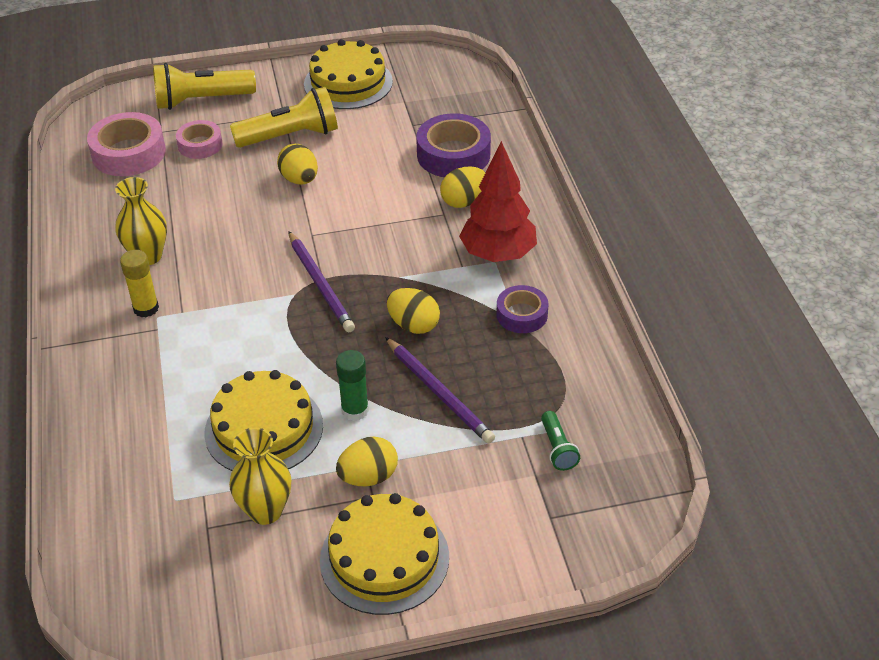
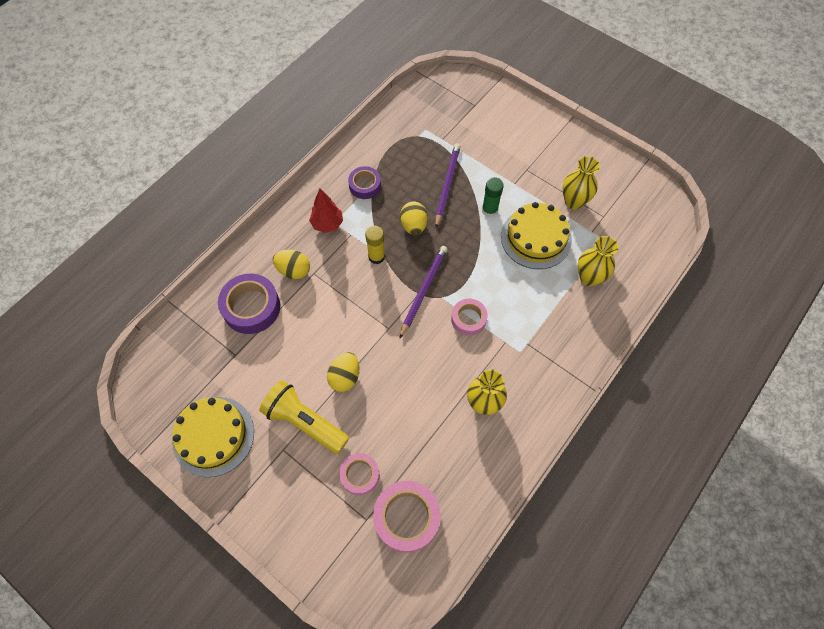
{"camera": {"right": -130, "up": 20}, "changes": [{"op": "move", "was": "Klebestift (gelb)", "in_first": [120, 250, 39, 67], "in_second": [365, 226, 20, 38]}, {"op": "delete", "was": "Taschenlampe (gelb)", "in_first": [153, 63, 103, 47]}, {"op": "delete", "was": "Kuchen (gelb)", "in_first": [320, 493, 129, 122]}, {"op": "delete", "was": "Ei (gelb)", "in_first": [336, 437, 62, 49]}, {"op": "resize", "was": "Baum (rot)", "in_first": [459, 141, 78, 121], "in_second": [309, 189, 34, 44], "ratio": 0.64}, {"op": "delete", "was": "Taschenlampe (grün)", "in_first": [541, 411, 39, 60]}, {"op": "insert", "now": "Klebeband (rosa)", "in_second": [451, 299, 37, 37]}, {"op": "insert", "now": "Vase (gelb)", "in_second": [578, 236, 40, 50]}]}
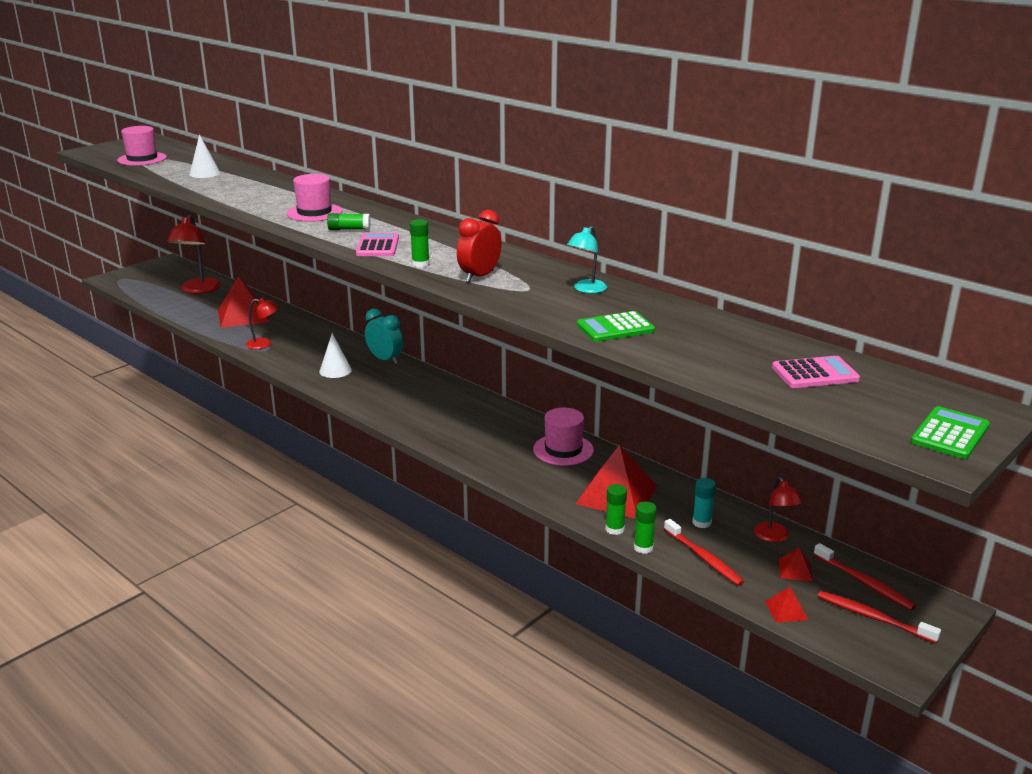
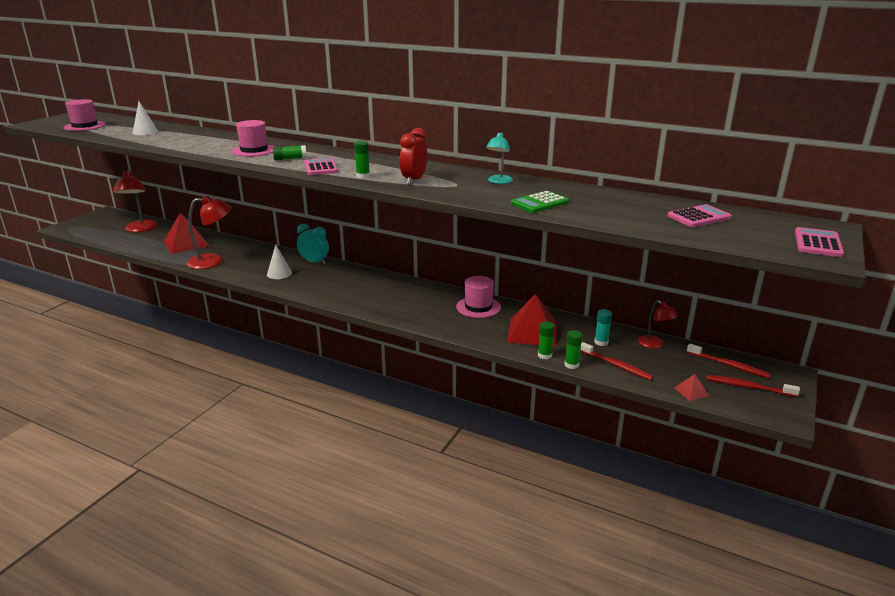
{"camera": {"right": -15, "up": 0}, "changes": [{"op": "resize", "was": "Lampe (rot)", "in_first": [246, 298, 33, 51], "in_second": [187, 196, 45, 73], "ratio": 1.74}, {"op": "delete", "was": "Pyramide (rot)", "in_first": [779, 547, 34, 34]}, {"op": "recolor", "was": "Taschenrechner (grün)", "now": "Taschenrechner (rosa)", "in_first": [911, 406, 79, 53], "in_second": [795, 227, 49, 30]}]}
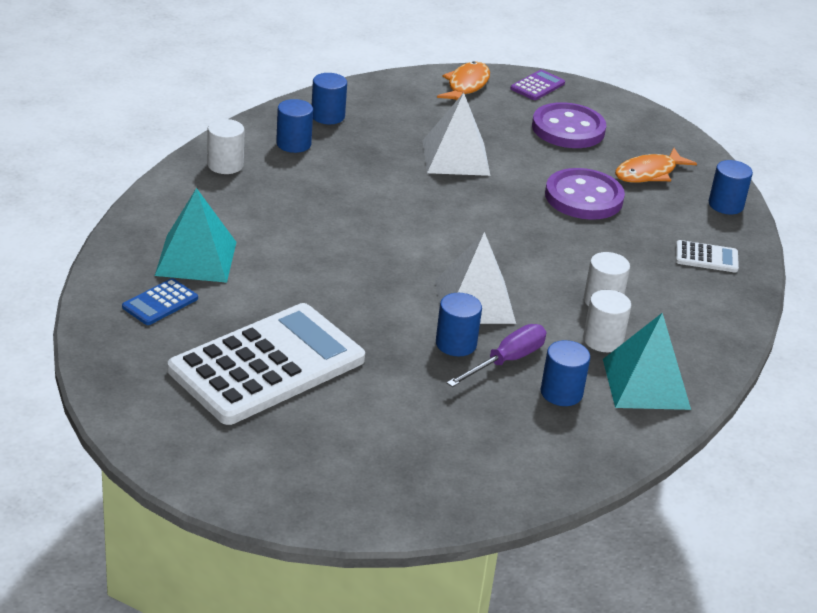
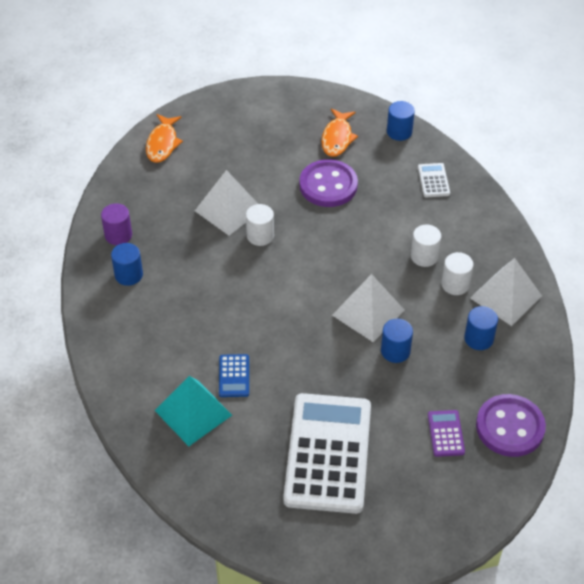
{"camera": {"right": -40, "up": 15}, "changes": [{"op": "move", "was": "Taschenrechner (blau)", "in_first": [122, 278, 76, 47], "in_second": [219, 354, 30, 43]}, {"op": "move", "was": "Vollzylinder (weiß)", "in_first": [207, 119, 38, 55], "in_second": [246, 204, 28, 42]}, {"op": "recolor", "was": "Vollzylinder (blau)", "now": "Vollzylinder (lila)", "in_first": [312, 73, 35, 51], "in_second": [101, 203, 31, 42]}, {"op": "rotate", "was": "Fisch (orange)", "in_first": [437, 61, 53, 39], "in_second": [146, 114, 37, 49], "clockwise": -150}, {"op": "delete", "was": "Schraubenzieher (lila)", "in_first": [447, 324, 99, 63]}, {"op": "move", "was": "Taschenrechner (lila)", "in_first": [510, 70, 55, 30], "in_second": [428, 410, 37, 47]}, {"op": "move", "was": "Knopf (lila)", "in_first": [532, 102, 74, 46], "in_second": [476, 394, 70, 63]}, {"op": "recolor", "was": "Pyramide (türkis)", "now": "Pyramide (weiß)", "in_first": [603, 313, 88, 97], "in_second": [470, 258, 72, 68]}, {"op": "rotate", "was": "Taschenrechner (weiß)", "in_first": [676, 240, 63, 33], "in_second": [418, 163, 32, 34], "clockwise": -60}]}
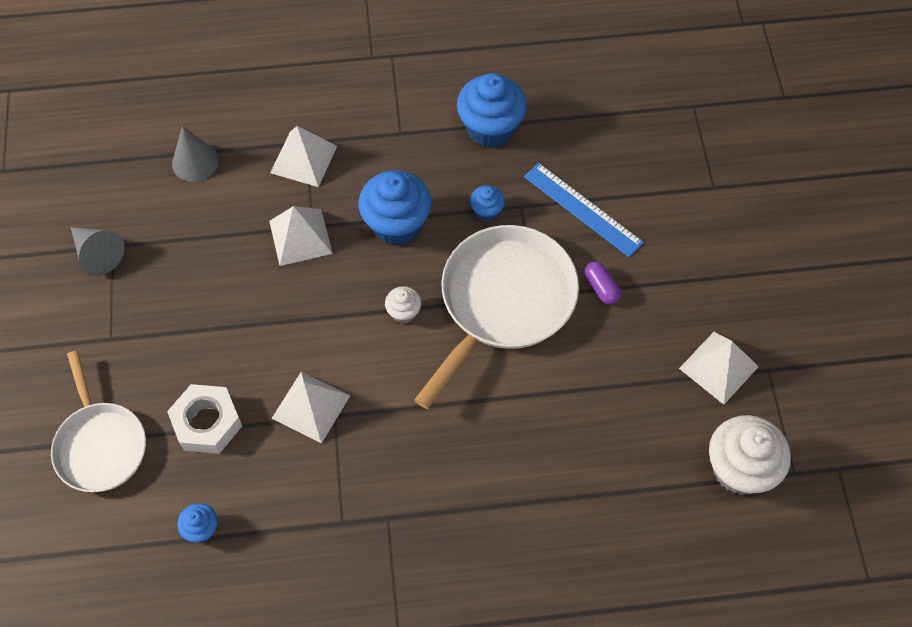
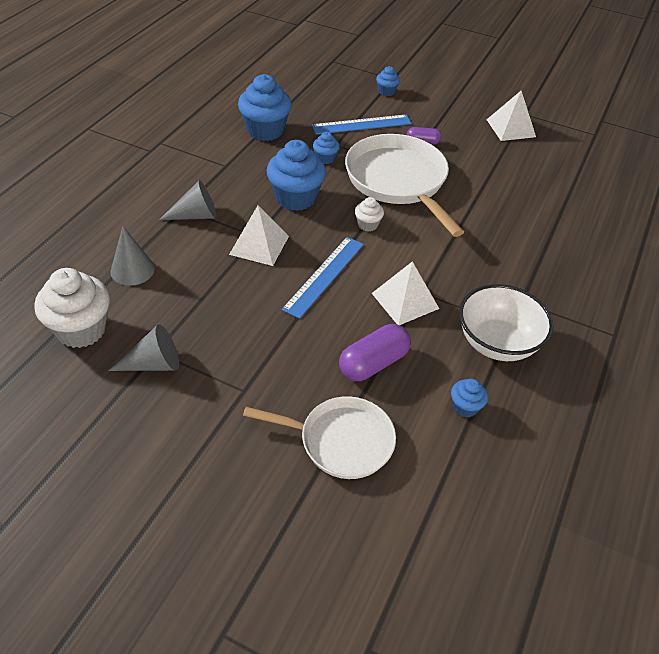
{"camera": {"right": -60, "up": -15}, "changes": [{"op": "replace", "was": "Sechskantmutter (weiß)", "now": "Kapsel (lila)", "in_first": [167, 384, 75, 70], "in_second": [339, 324, 72, 57]}, {"op": "replace", "was": "Pyramide (weiß)", "now": "Kegel (grau)", "in_first": [270, 126, 67, 61], "in_second": [159, 180, 58, 40]}, {"op": "move", "was": "Muffin (weiß)", "in_first": [709, 415, 82, 80], "in_second": [34, 268, 76, 80]}, {"op": "insert", "now": "Lineal (blau)", "in_second": [282, 237, 82, 82]}, {"op": "insert", "now": "Muffin (blau)", "in_second": [376, 66, 24, 30]}, {"op": "insert", "now": "Schüssel (weiß)", "in_second": [459, 284, 94, 77]}]}
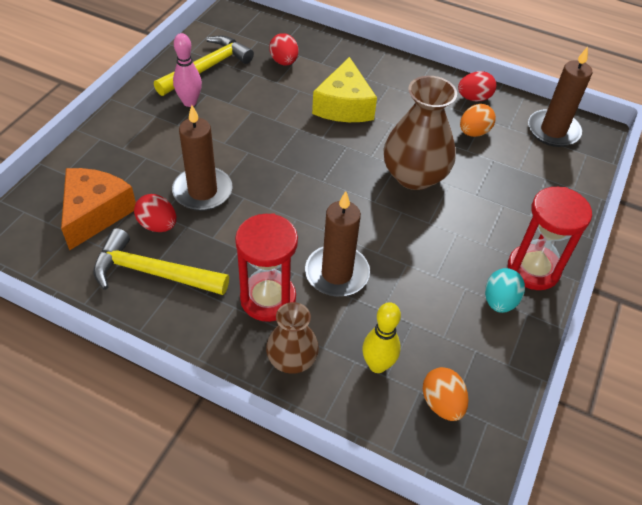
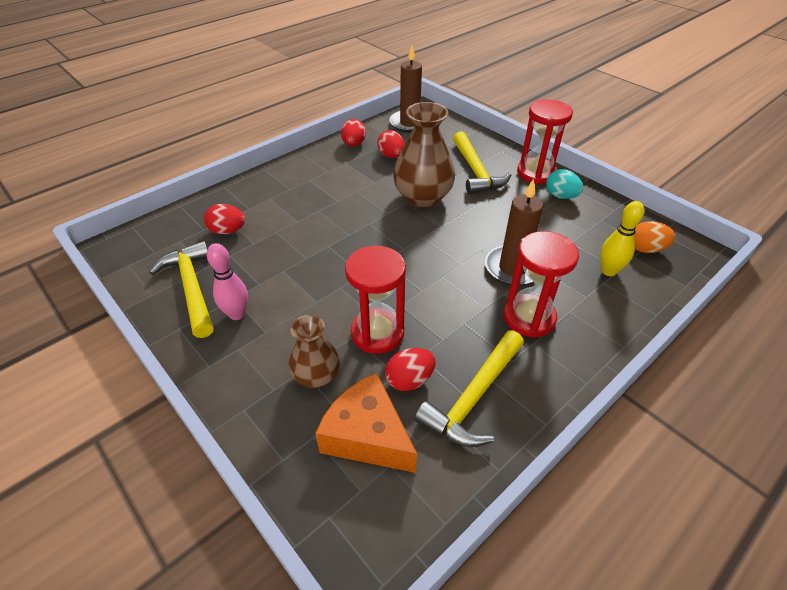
{"camera": {"right": -65, "up": -5}, "changes": [{"op": "replace", "was": "Kerze (braun)", "now": "Sanduhr (rot)", "in_first": [172, 105, 60, 106], "in_second": [345, 246, 61, 108]}, {"op": "move", "was": "Vase (braun)", "in_first": [266, 302, 53, 72], "in_second": [289, 315, 51, 73]}, {"op": "delete", "was": "Käse (gelb)", "in_first": [312, 57, 65, 65]}, {"op": "recolor", "was": "Ei (orange)", "now": "Ei (rot)", "in_first": [460, 104, 36, 33], "in_second": [377, 130, 27, 28]}, {"op": "insert", "now": "Hammer (gelb)", "in_second": [453, 132, 58, 62]}]}
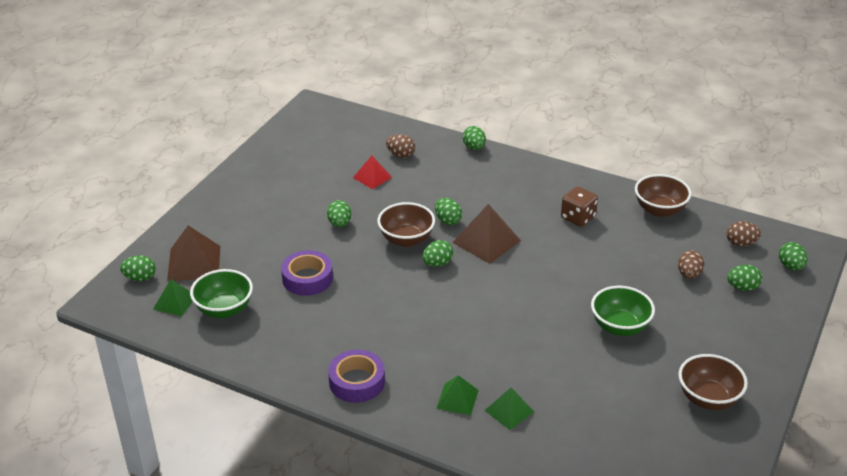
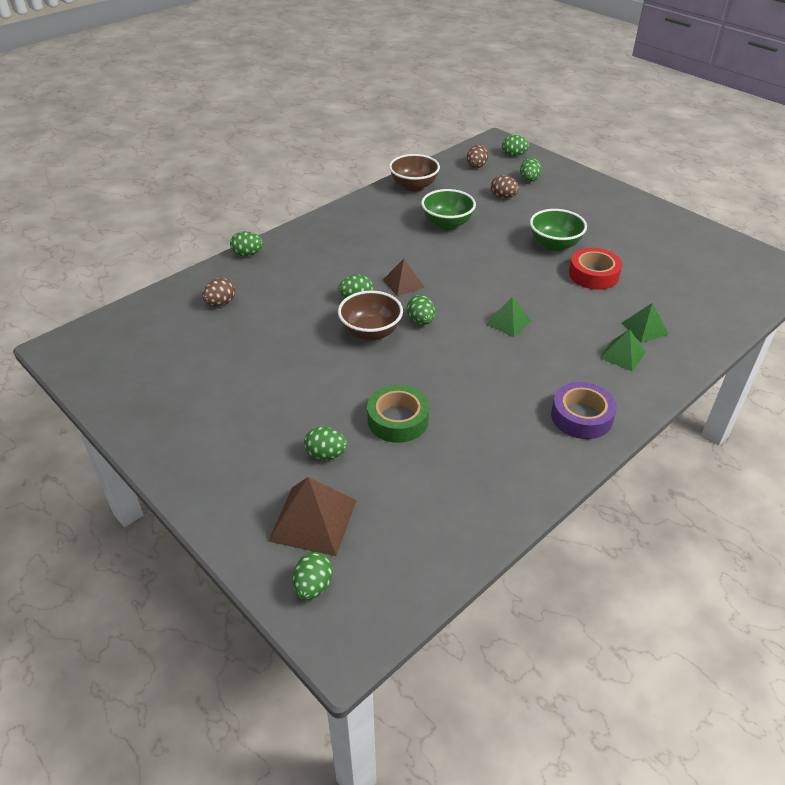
{"camera": {"right": -70, "up": 5}, "changes": [{"op": "move", "was": "Pyramide (grün)", "in_first": [153, 279, 40, 37], "in_second": [486, 297, 45, 40]}, {"op": "move", "was": "Schüssel (grün)", "in_first": [190, 269, 63, 49], "in_second": [421, 189, 55, 41]}, {"op": "recolor", "was": "Klebeband (lila)", "now": "Klebeband (grün)", "in_first": [281, 250, 52, 46], "in_second": [367, 385, 62, 58]}, {"op": "move", "was": "Ei (grün)", "in_first": [327, 200, 24, 27], "in_second": [304, 427, 44, 33]}, {"op": "delete", "was": "Pyramide (rot)", "in_first": [353, 155, 39, 34]}, {"op": "resize", "was": "Pyramide (braun)", "in_first": [452, 204, 69, 60], "in_second": [383, 259, 42, 37], "ratio": 0.61}, {"op": "delete", "was": "Spielwürfel (braun)", "in_first": [561, 186, 37, 41]}, {"op": "delete", "was": "Schüssel (braun)", "in_first": [678, 354, 70, 56]}, {"op": "insert", "now": "Klebeband (rot)", "in_second": [569, 248, 53, 42]}]}
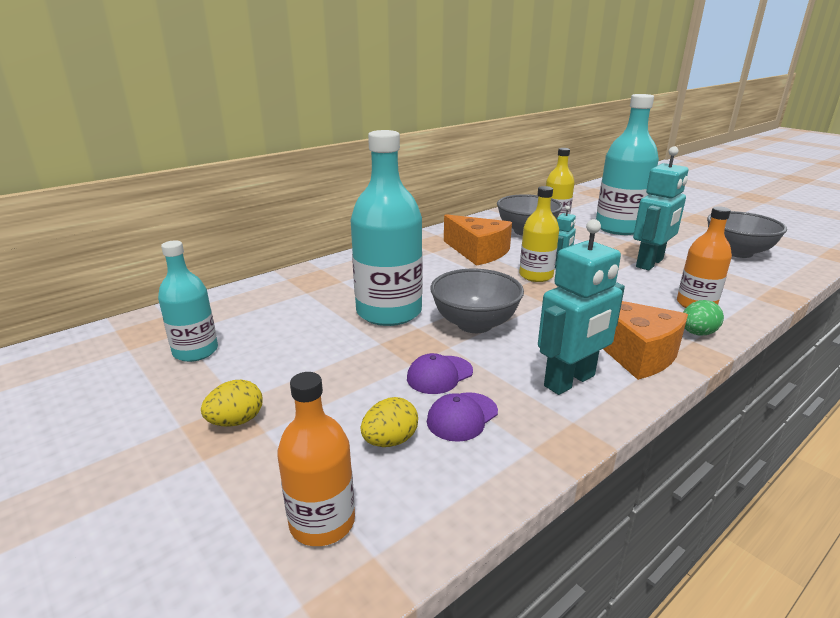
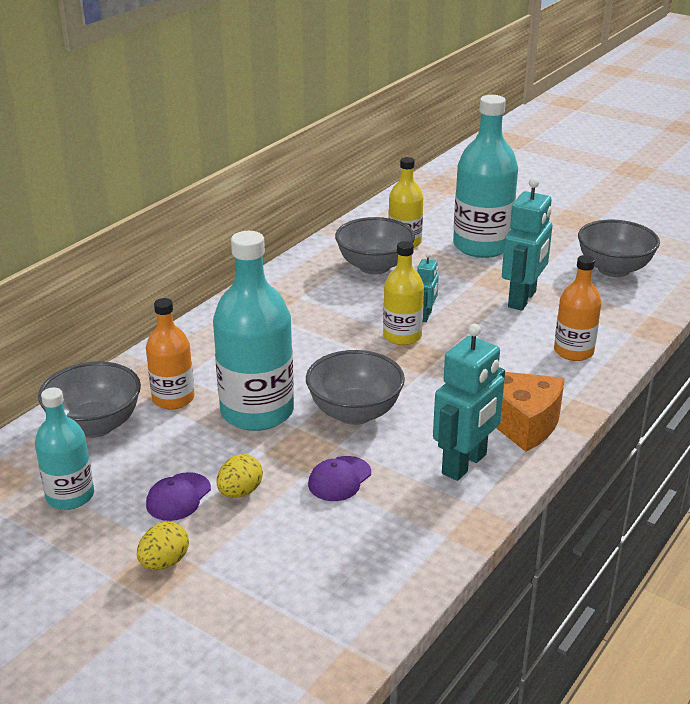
{"camera": {"right": -15, "up": 5}, "changes": [{"op": "move", "was": "Flasche (orange)", "in_first": [277, 372, 78, 174], "in_second": [146, 298, 49, 111]}, {"op": "move", "was": "Ei (gelb)", "in_first": [361, 397, 57, 50], "in_second": [217, 454, 46, 44]}, {"op": "move", "was": "Kappe (lila)", "in_first": [427, 392, 71, 50], "in_second": [146, 472, 65, 49]}, {"op": "delete", "was": "Käse (orange)", "in_first": [444, 214, 68, 52]}, {"op": "delete", "was": "Ei (grün)", "in_first": [683, 300, 41, 35]}, {"op": "insert", "now": "Schüssel (grau)", "in_second": [38, 361, 103, 77]}]}
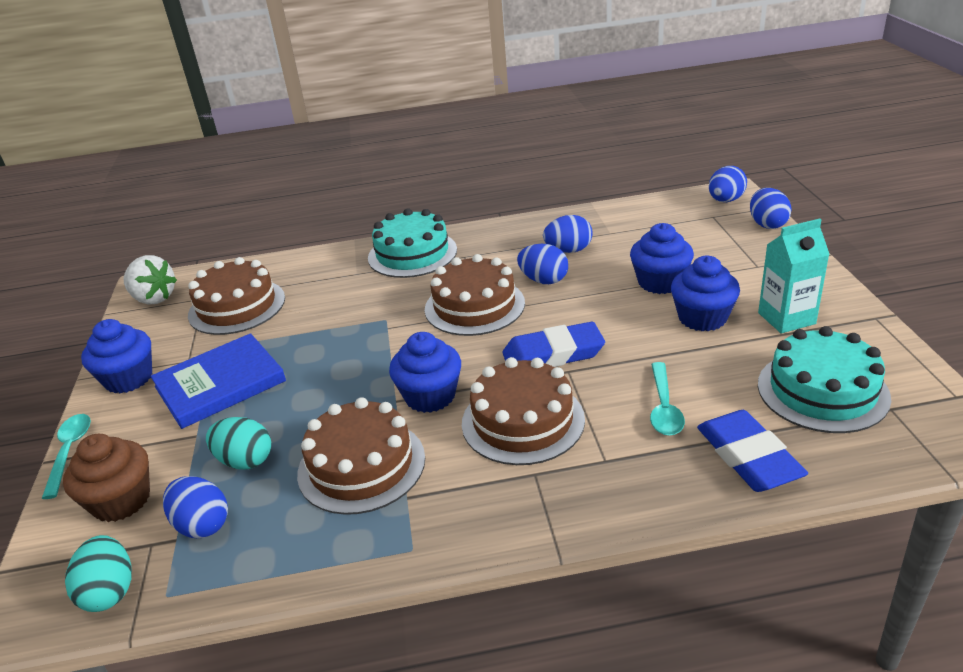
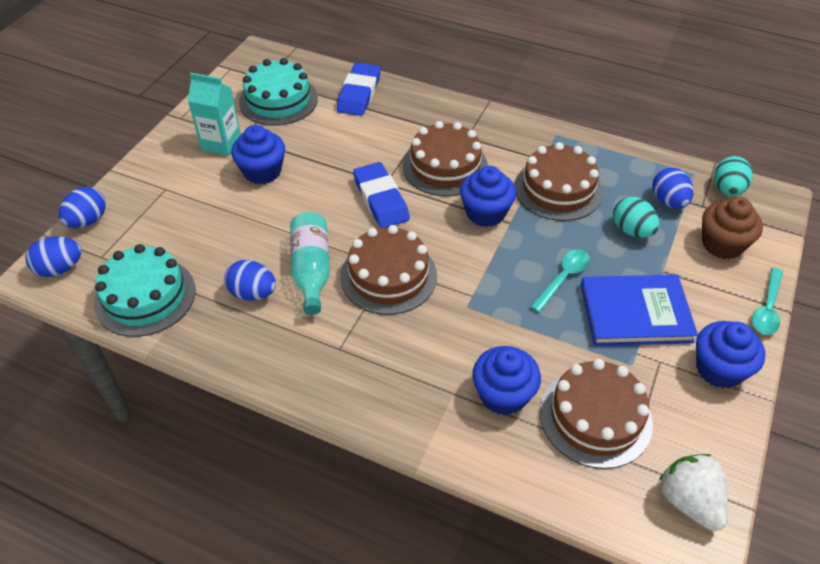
{"camera": {"right": -150, "up": 15}, "changes": [{"op": "move", "was": "Kuchen (türkis)", "in_first": [368, 208, 89, 70], "in_second": [94, 244, 101, 93]}, {"op": "rotate", "was": "Radiergummi (blau)", "in_first": [502, 322, 103, 45], "in_second": [353, 162, 57, 66], "clockwise": 45}, {"op": "replace", "was": "Ei (blau)", "now": "Flasche (türkis)", "in_first": [517, 244, 51, 40], "in_second": [290, 212, 40, 103]}, {"op": "move", "was": "Muffin (blau)", "in_first": [630, 223, 64, 71], "in_second": [472, 346, 69, 70]}, {"op": "move", "was": "Löffel (türkis)", "in_first": [650, 362, 35, 74], "in_second": [530, 249, 60, 64]}]}
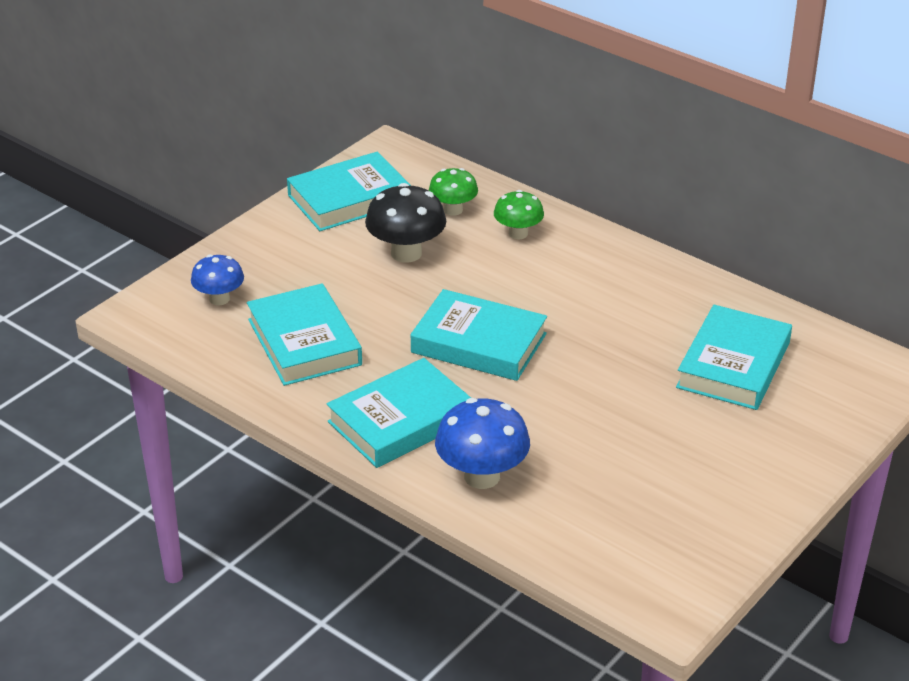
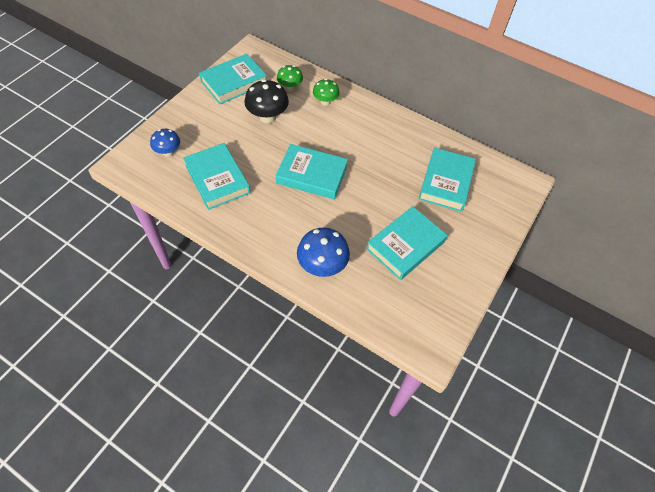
{"camera": {"right": -10, "up": 20}, "changes": [{"op": "move", "was": "Buch (türkis)", "in_first": [327, 358, 144, 110], "in_second": [366, 206, 82, 74]}]}
